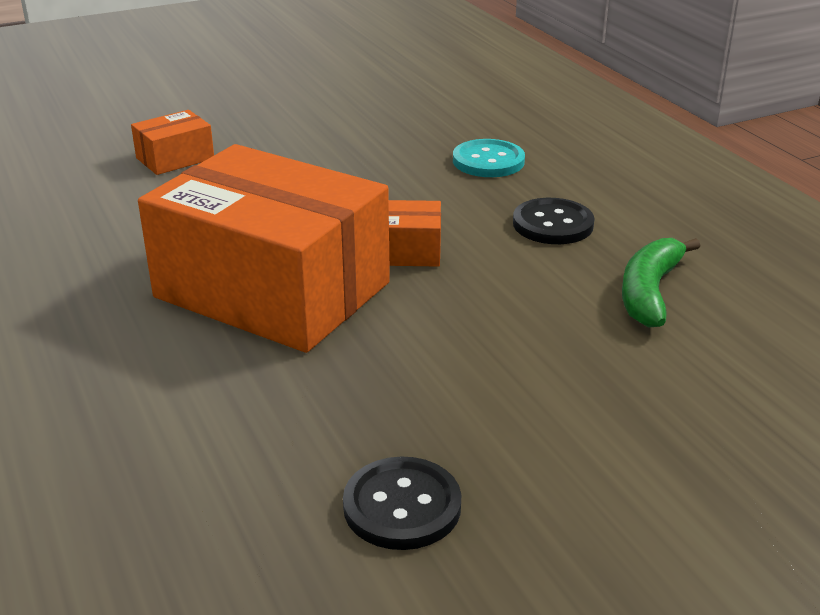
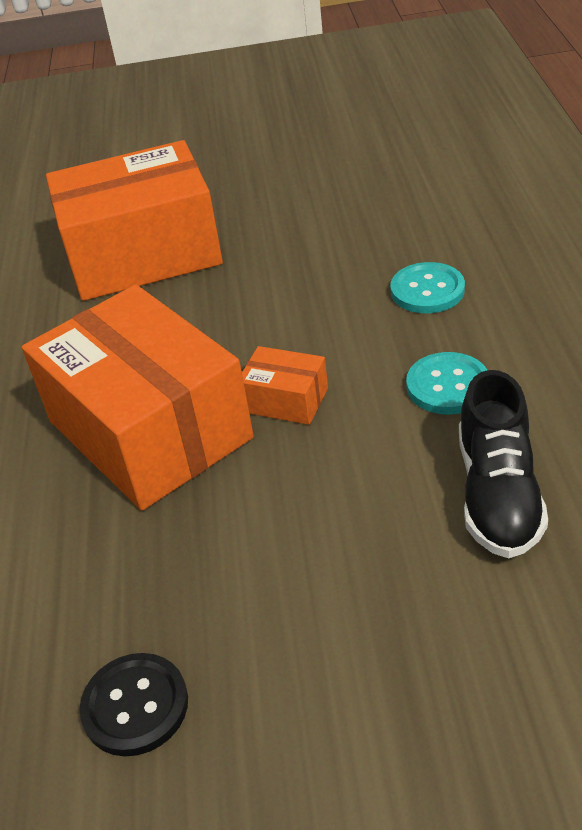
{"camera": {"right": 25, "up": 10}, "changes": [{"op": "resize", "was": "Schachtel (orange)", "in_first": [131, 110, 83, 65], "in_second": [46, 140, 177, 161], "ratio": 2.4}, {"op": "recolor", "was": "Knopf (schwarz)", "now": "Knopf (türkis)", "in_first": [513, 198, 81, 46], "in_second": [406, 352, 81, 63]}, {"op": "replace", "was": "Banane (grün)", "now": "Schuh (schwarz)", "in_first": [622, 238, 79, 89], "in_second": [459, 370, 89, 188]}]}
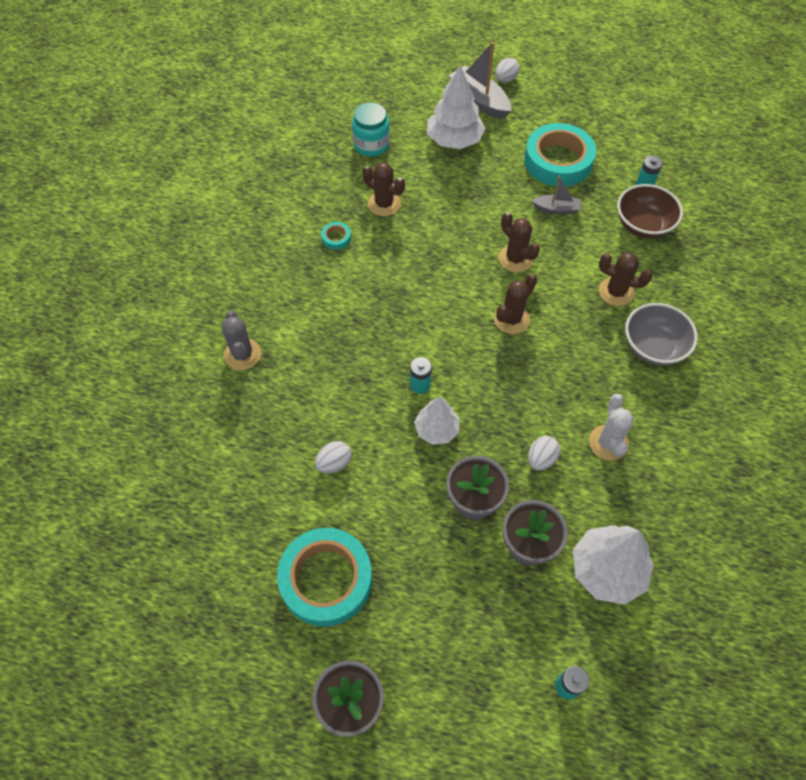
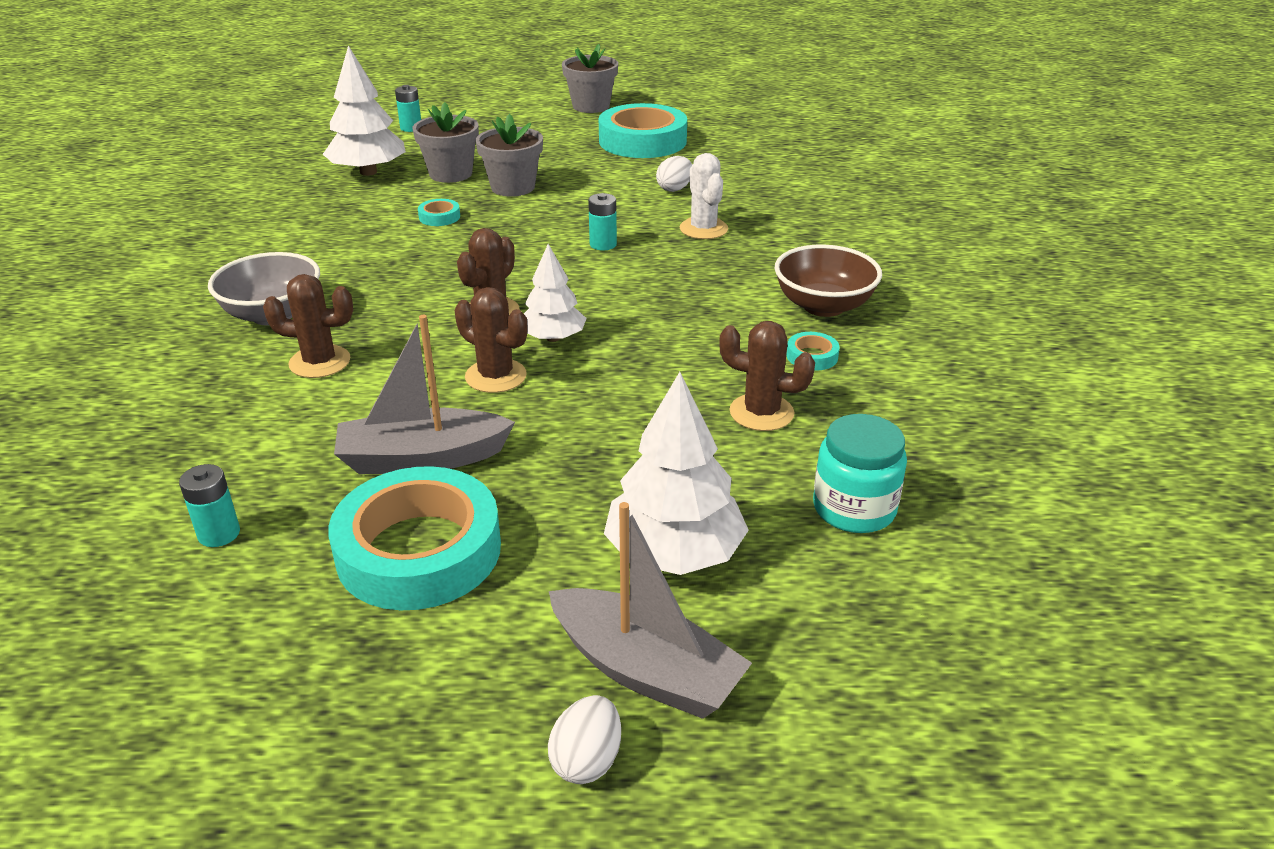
{"camera": {"right": 165, "up": -25}, "changes": [{"op": "delete", "was": "Kaktus (grau)", "in_first": [222, 310, 39, 60]}, {"op": "move", "was": "Baum (weiß)", "in_first": [414, 397, 46, 48], "in_second": [524, 244, 63, 98]}, {"op": "replace", "was": "Ei (weiß)", "now": "Klebeband (türkis)", "in_first": [528, 436, 32, 35], "in_second": [418, 199, 42, 27]}, {"op": "resize", "was": "Boot (grau)", "in_first": [532, 176, 49, 38], "in_second": [334, 315, 181, 159], "ratio": 1.74}, {"op": "move", "was": "Kaktus (weiß)", "in_first": [589, 394, 45, 67], "in_second": [679, 153, 49, 86]}, {"op": "move", "was": "Schüssel (braun)", "in_first": [617, 184, 66, 55], "in_second": [775, 244, 107, 73]}]}
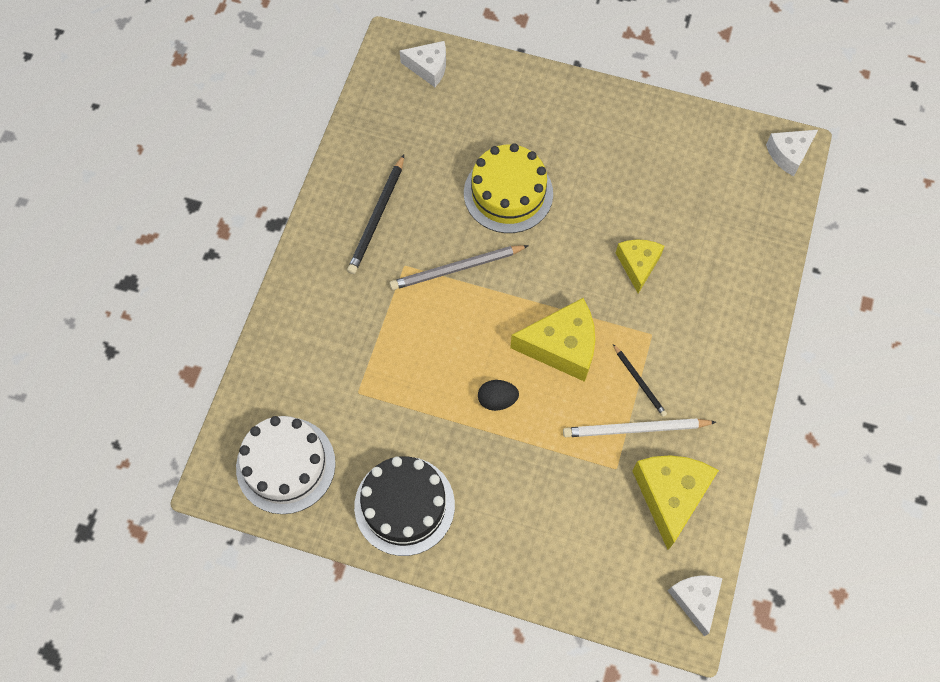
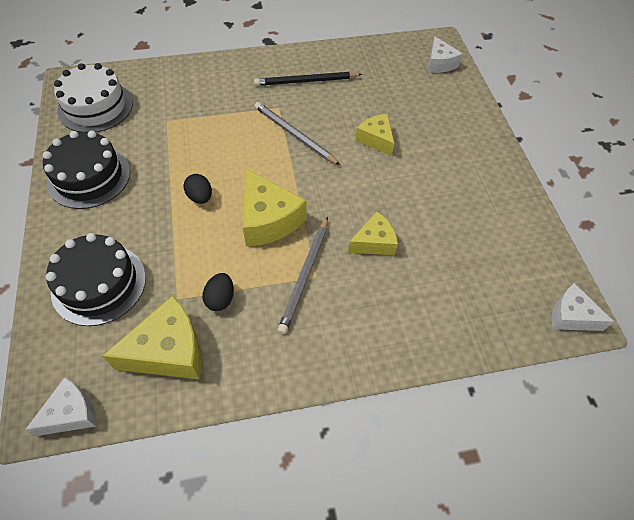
{"camera": {"right": 60, "up": -10}, "changes": [{"op": "replace", "was": "Kuchen (gelb)", "now": "Käse (gelb)", "in_first": [464, 143, 89, 90], "in_second": [355, 114, 39, 42]}, {"op": "replace", "was": "Bleistift (weiß)", "now": "Ei (schwarz)", "in_first": [563, 418, 153, 19], "in_second": [202, 273, 32, 38]}, {"op": "delete", "was": "Bleistift (schwarz)", "in_first": [613, 344, 54, 73]}, {"op": "insert", "now": "Kuchen (schwarz)", "in_second": [46, 233, 100, 93]}, {"op": "insert", "now": "Bleistift (grau)", "in_second": [277, 217, 51, 117]}]}
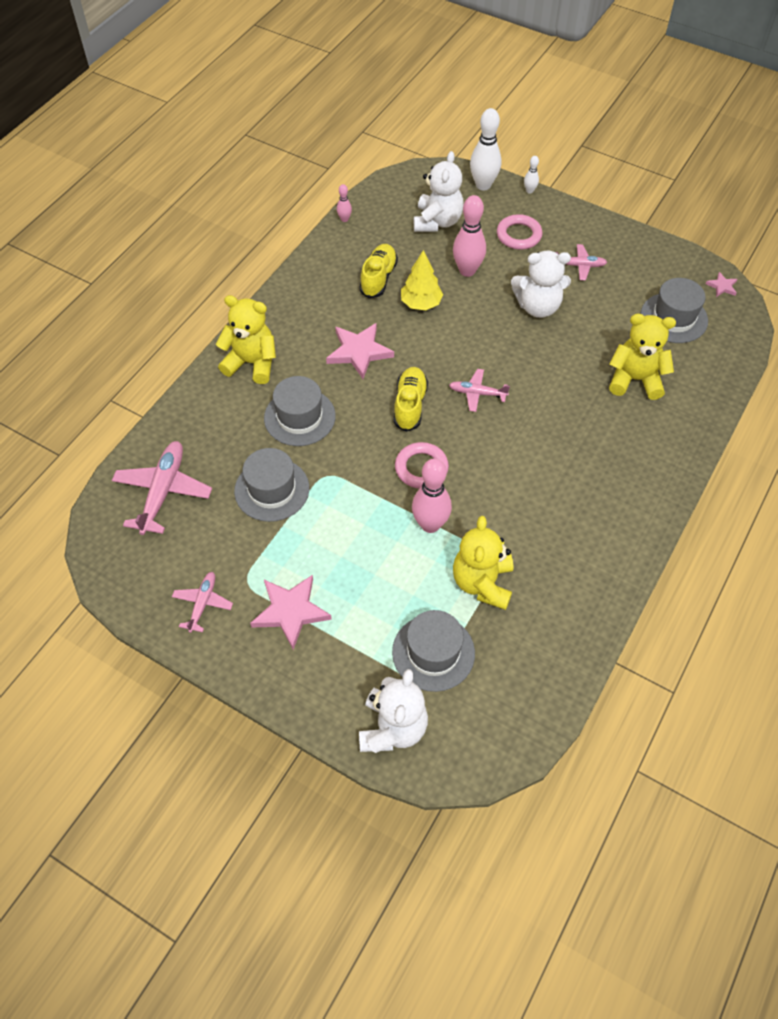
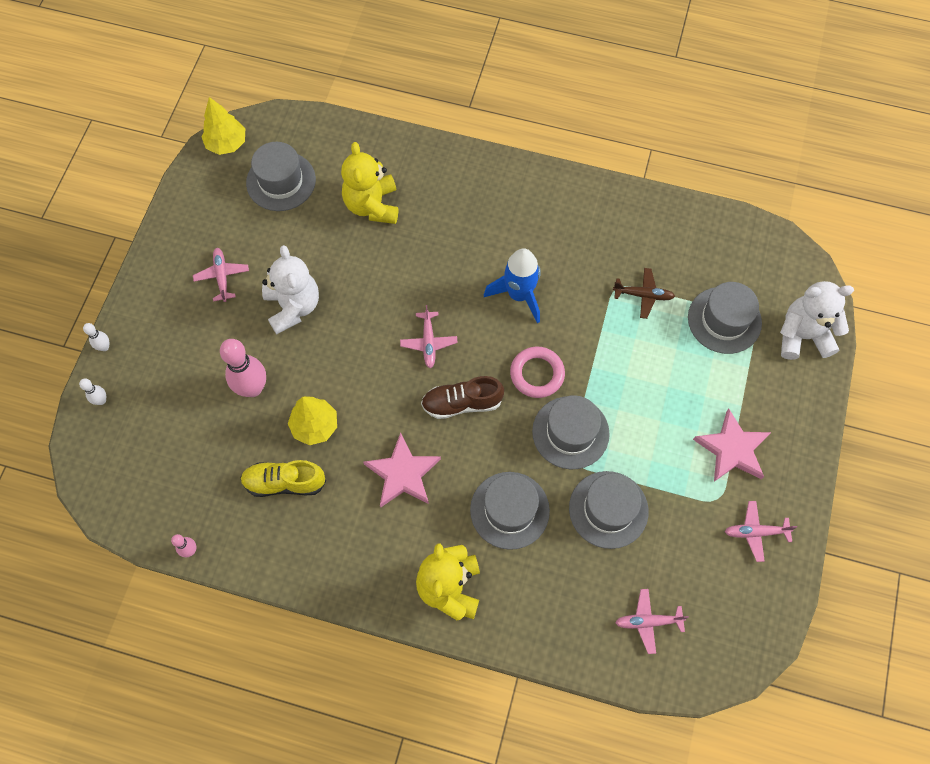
{"camera": {"right": -105, "up": 10}, "changes": [{"op": "resize", "was": "Flugzeug (rosa)", "in_first": [112, 441, 100, 94], "in_second": [615, 589, 74, 65], "ratio": 0.57}, {"op": "recolor", "was": "Schuh (gelb)", "now": "Schuh (braun)", "in_first": [394, 367, 34, 65], "in_second": [421, 376, 83, 43]}, {"op": "delete", "was": "Bowlingkegel (rosa)", "in_first": [412, 458, 40, 75]}, {"op": "delete", "was": "Teddybär (weiß)", "in_first": [414, 151, 50, 81]}, {"op": "replace", "was": "Teddybär (gelb)", "now": "Flugzeug (braun)", "in_first": [453, 516, 60, 94], "in_second": [613, 268, 62, 51]}, {"op": "resize", "was": "Bowlingkegel (weiß)", "in_first": [470, 108, 31, 82], "in_second": [79, 378, 27, 27], "ratio": 0.48}, {"op": "delete", "was": "Ring (rosa)", "in_first": [497, 214, 46, 36]}, {"op": "replace", "was": "Stern (rosa)", "now": "Baum (gelb)", "in_first": [706, 272, 31, 25], "in_second": [201, 97, 44, 58]}, {"op": "insert", "now": "Rakete (blau)", "in_second": [484, 248, 57, 75]}, {"op": "insert", "now": "Hut (grau)", "in_second": [532, 395, 78, 75]}]}
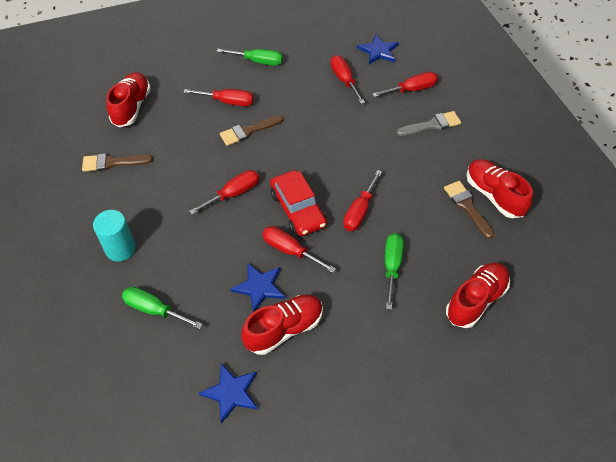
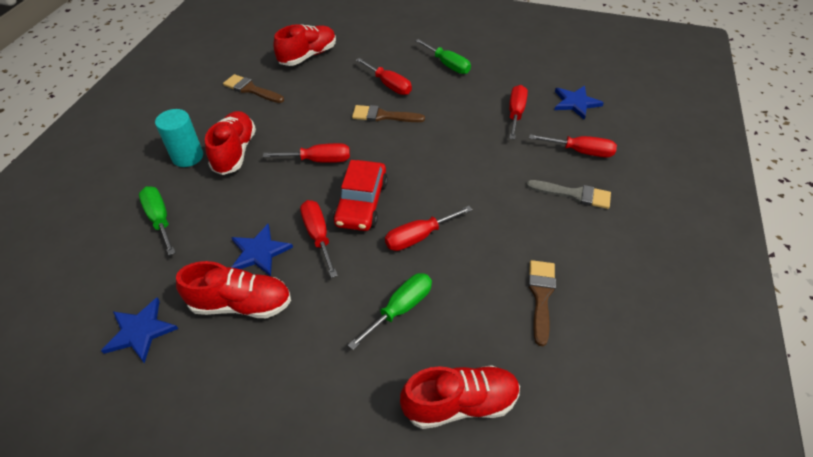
{"camera": {"right": 35, "up": -5}, "changes": [{"op": "move", "was": "Schuh (rot)", "in_first": [466, 159, 67, 59], "in_second": [205, 111, 51, 64]}]}
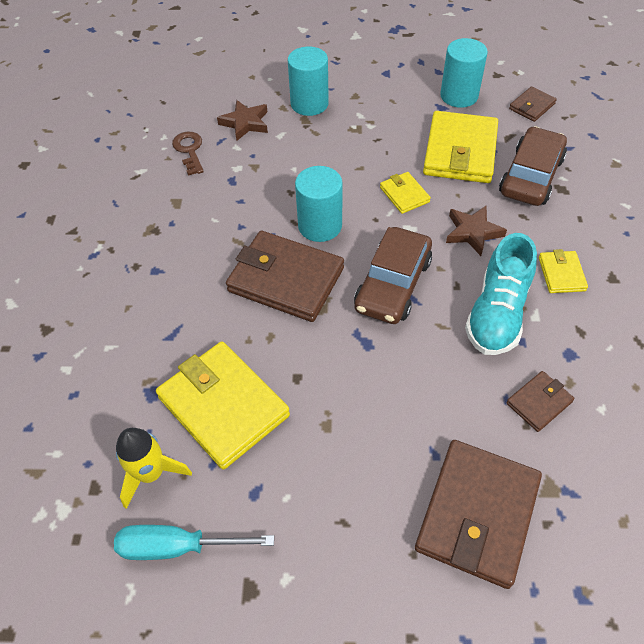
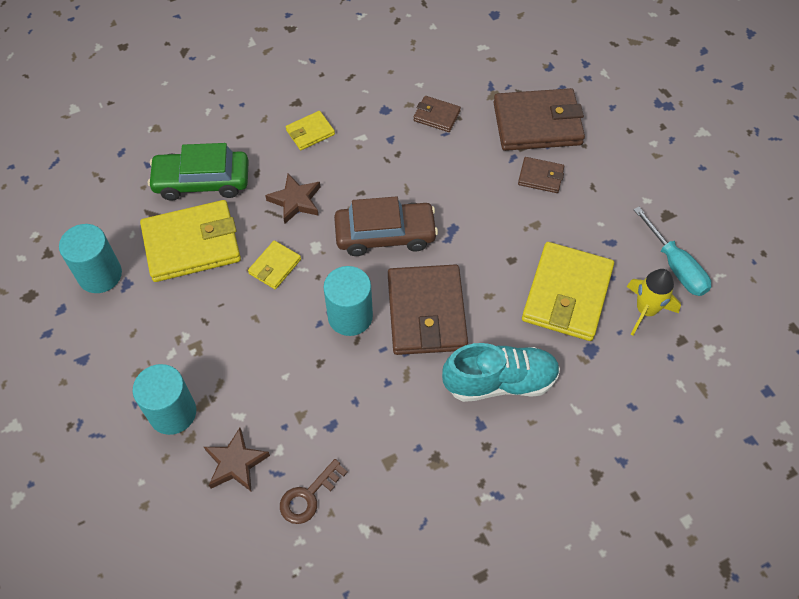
{"camera": {"right": -120, "up": 5}, "changes": [{"op": "move", "was": "Schuh (türkis)", "in_first": [465, 233, 72, 122], "in_second": [442, 343, 118, 59]}, {"op": "recolor", "was": "Auto (braun)", "now": "Auto (grün)", "in_first": [499, 126, 68, 80], "in_second": [148, 143, 101, 58]}, {"op": "move", "was": "Geldbörse (braun)", "in_first": [509, 86, 48, 36], "in_second": [518, 157, 46, 36]}]}
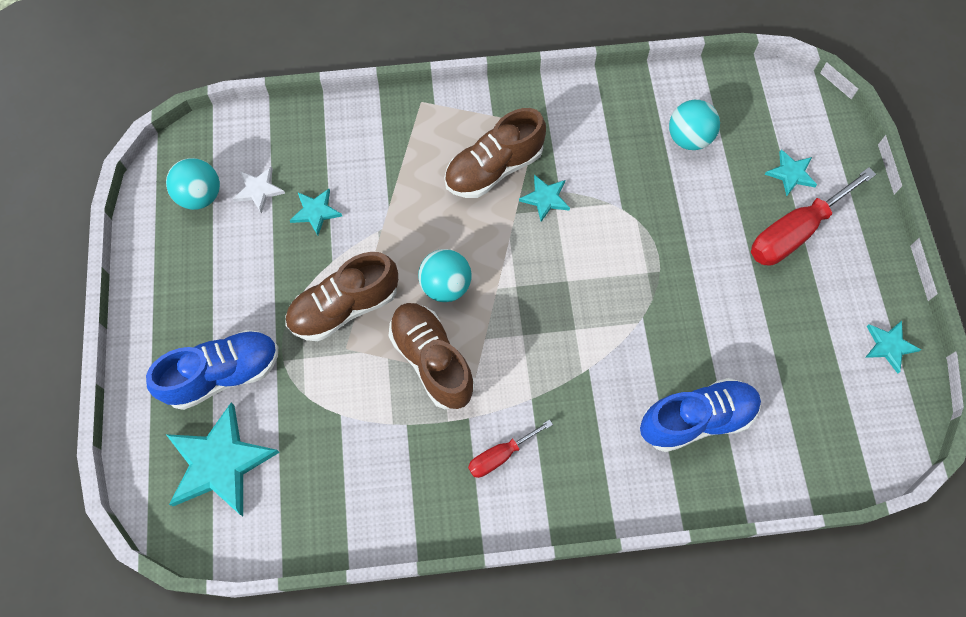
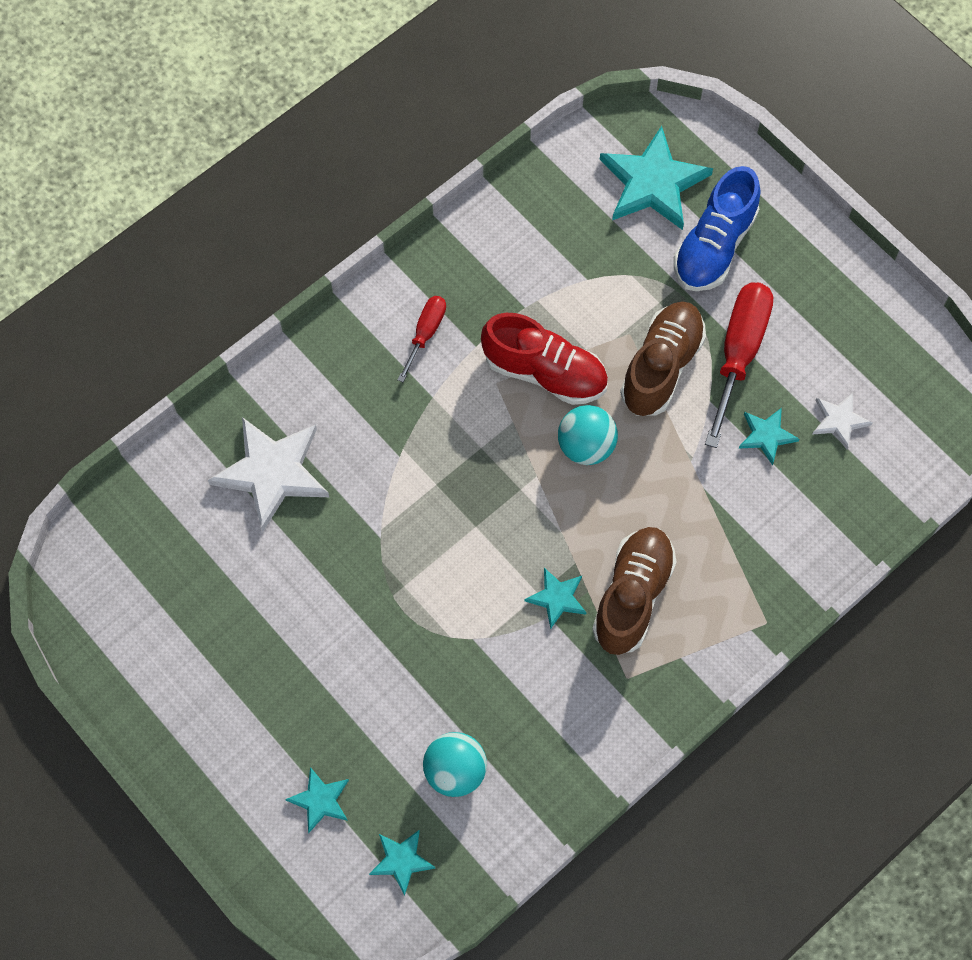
{"camera": {"right": 145, "up": 0}, "changes": [{"op": "delete", "was": "Ball (türkis)", "in_first": [166, 158, 54, 52]}, {"op": "recolor", "was": "Schuh (braun)", "now": "Schuh (rot)", "in_first": [389, 303, 86, 106], "in_second": [481, 313, 127, 92]}, {"op": "replace", "was": "Schuh (blau)", "now": "Stern (weiß)", "in_first": [640, 378, 121, 74], "in_second": [208, 417, 121, 115]}, {"op": "move", "was": "Schraubenzieher (rot)", "in_first": [751, 167, 125, 99], "in_second": [705, 282, 68, 166]}, {"op": "move", "was": "Stern (türkis)", "in_first": [865, 321, 56, 53], "in_second": [369, 830, 67, 66]}]}
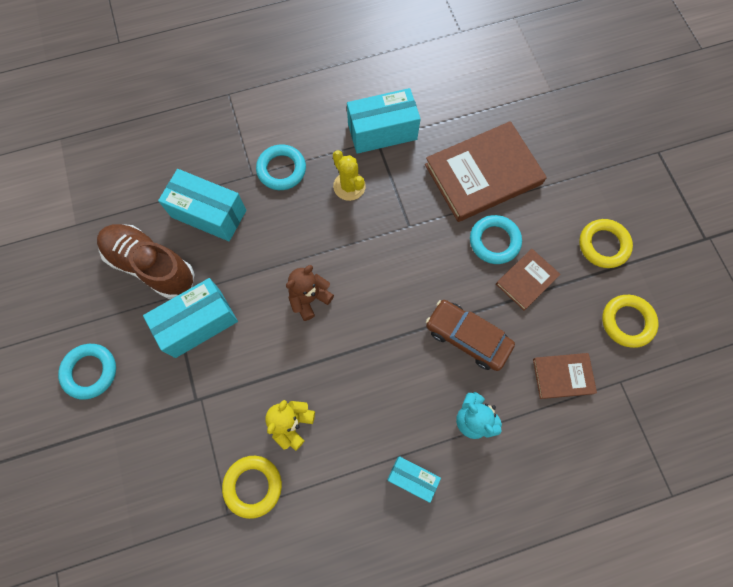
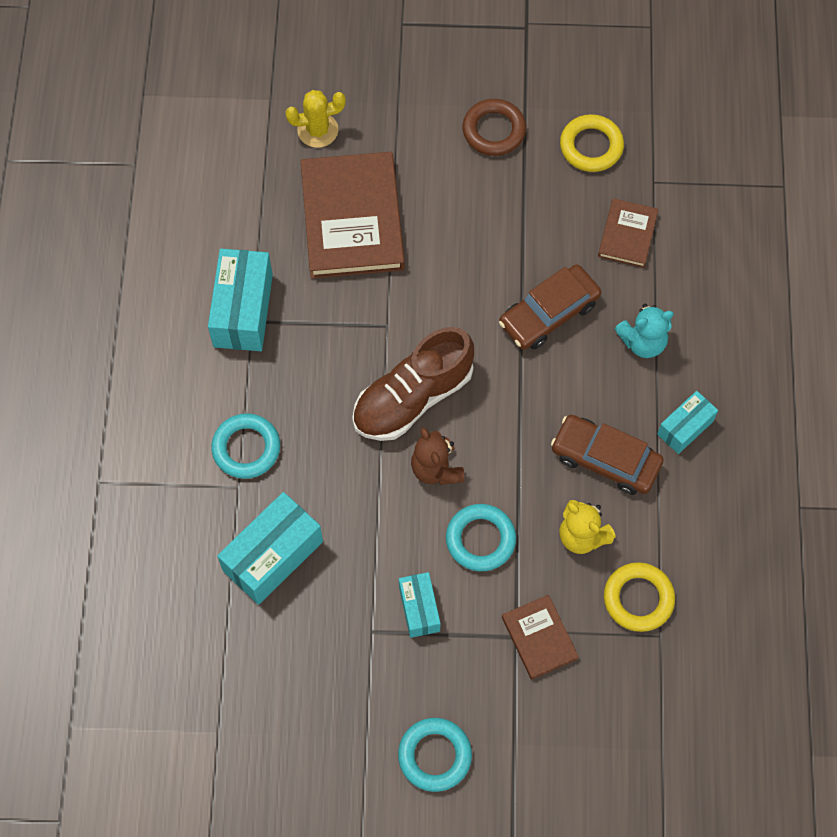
{"camera": {"right": -70, "up": -5}, "changes": [{"op": "move", "was": "Schuh (braun)", "in_first": [97, 224, 98, 75], "in_second": [352, 327, 122, 114]}, {"op": "resize", "was": "Schachtel (türkis)", "in_first": [143, 278, 95, 80], "in_second": [399, 572, 42, 66], "ratio": 0.59}, {"op": "move", "was": "Kaktus (gelb)", "in_first": [333, 150, 33, 51], "in_second": [285, 90, 61, 58]}, {"op": "move", "was": "Ring (türkis)", "in_first": [470, 215, 52, 49], "in_second": [446, 504, 70, 67]}, {"op": "move", "was": "Buch (braun)", "in_first": [496, 249, 65, 62], "in_second": [502, 595, 77, 85]}, {"op": "recolor", "was": "Ring (gelb)", "now": "Ring (braun)", "in_first": [579, 219, 54, 49], "in_second": [463, 99, 63, 57]}, {"op": "insert", "now": "Auto (braun)", "in_second": [551, 415, 113, 80]}]}
